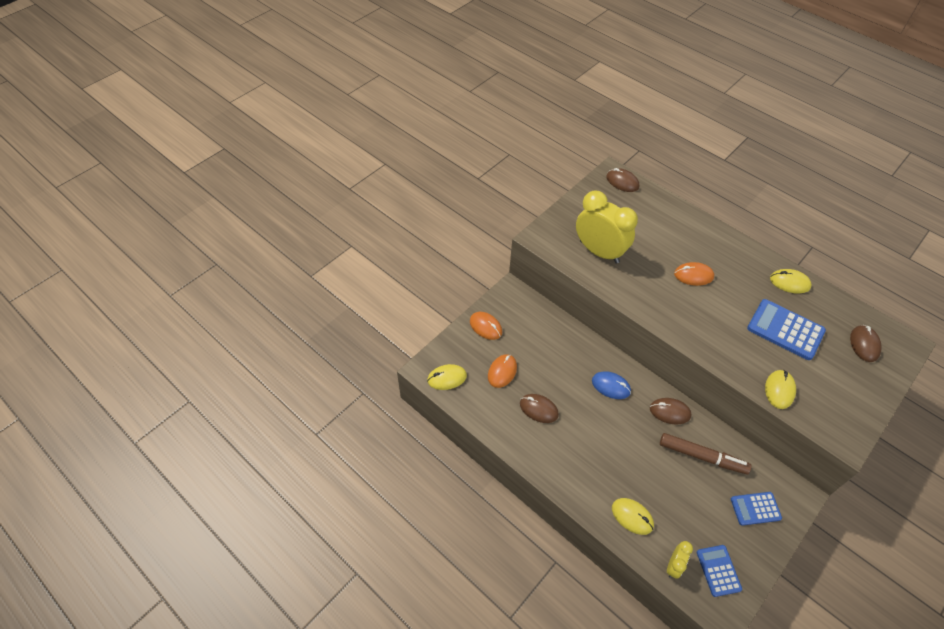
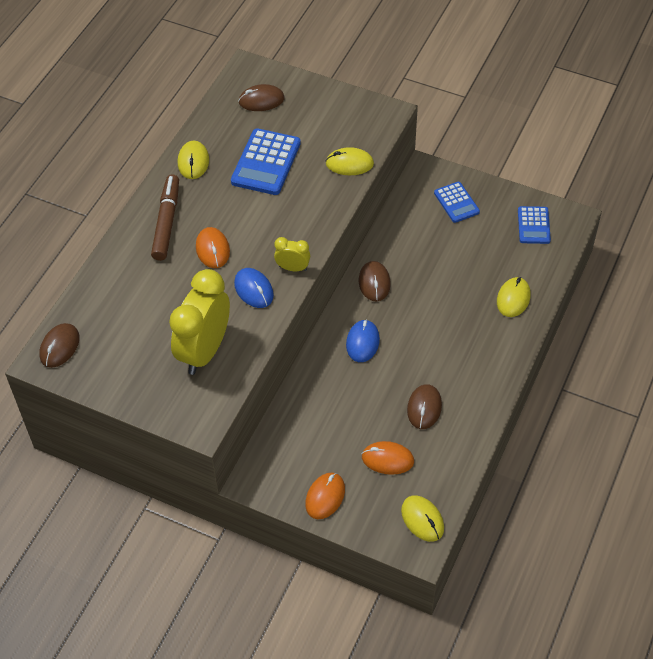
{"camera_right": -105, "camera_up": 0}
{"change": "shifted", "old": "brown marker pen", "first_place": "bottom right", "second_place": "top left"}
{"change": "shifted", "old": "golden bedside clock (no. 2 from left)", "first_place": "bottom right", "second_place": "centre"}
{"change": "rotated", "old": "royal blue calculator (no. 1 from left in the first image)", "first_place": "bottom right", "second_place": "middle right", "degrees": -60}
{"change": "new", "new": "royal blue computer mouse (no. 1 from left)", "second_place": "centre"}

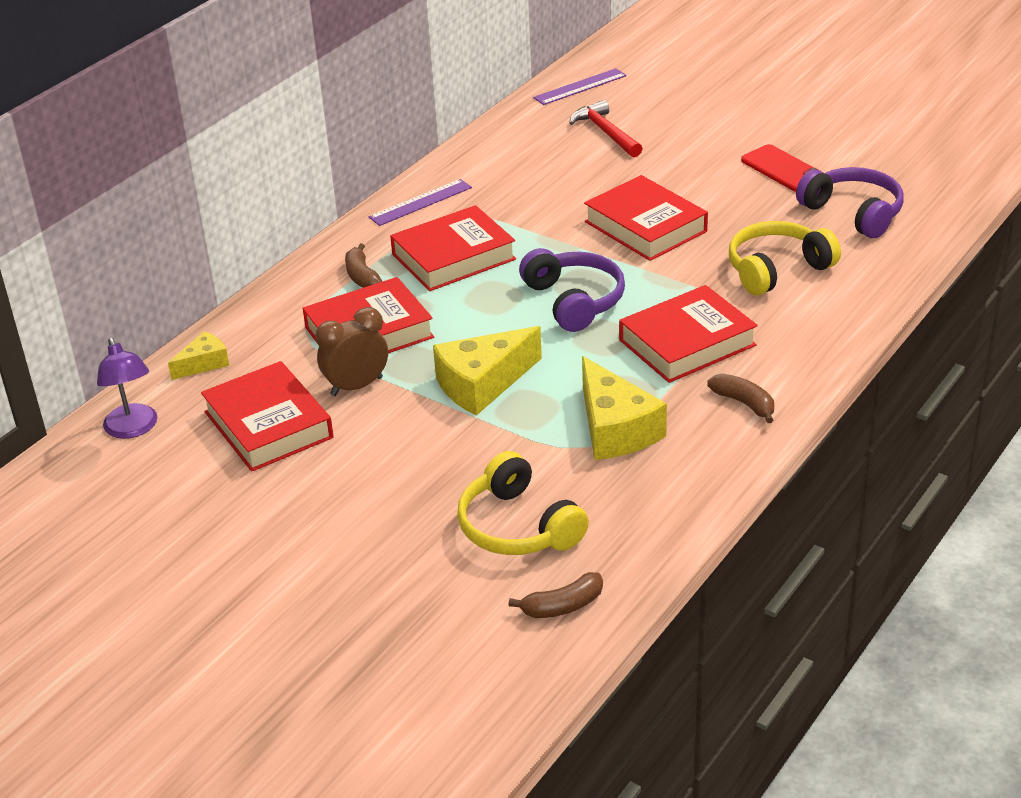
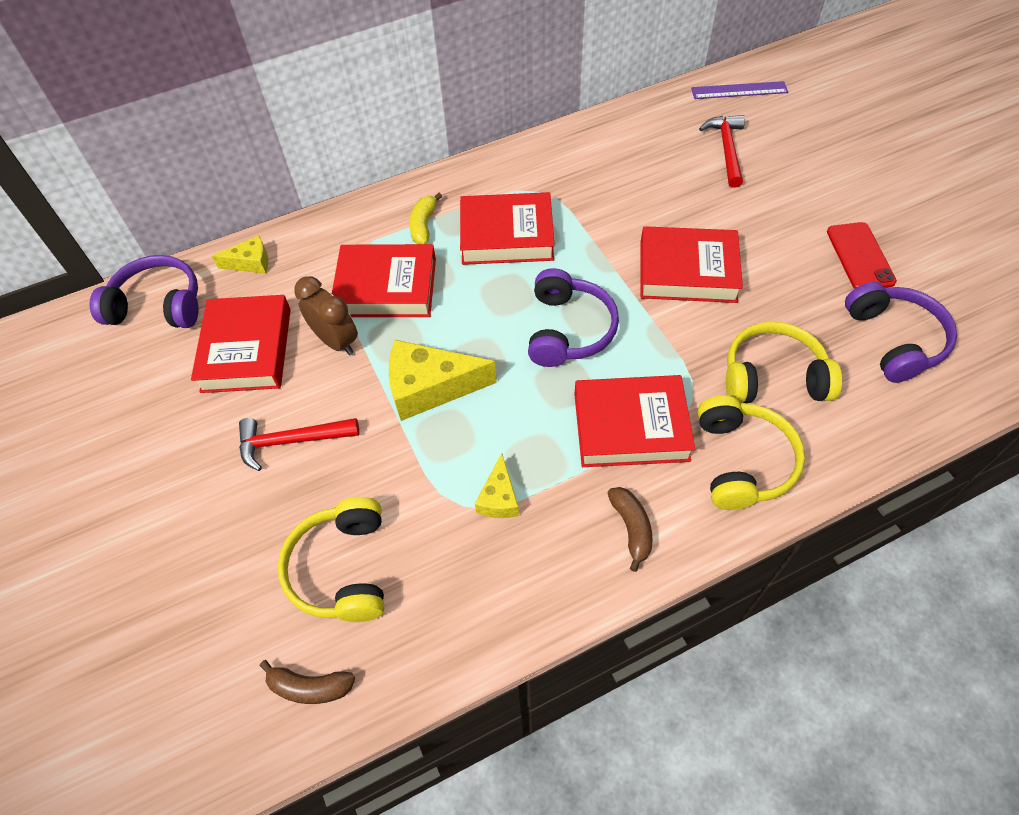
{"camera_right": 30, "camera_up": 20}
{"change": "swapped", "old": "royal purple lamp", "new": "royal purple over-ear headphones (no. 1 from left)", "first_place": "middle left", "second_place": "middle left"}
{"change": "rotated", "old": "brown bedside clock", "first_place": "centre", "second_place": "middle left", "degrees": 45}
{"change": "repainted", "old": "brown banana (no. 1 from left)", "new": "golden banana", "first_place": "top centre", "second_place": "top centre"}
{"change": "gone", "old": "royal purple measuring stick (no. 1 from left)", "first_place": "top centre"}
{"change": "scaled", "old": "golden cheese (no. 3 from left)", "first_place": "centre", "second_place": "centre", "factor": 0.55}
{"change": "rotated", "old": "crimson book (no. 4 from left in the first image)", "first_place": "top centre", "second_place": "top right", "degrees": -75}
{"change": "new", "new": "crimson claw hammer (no. 1 from left)", "second_place": "middle left"}
{"change": "new", "new": "golden over-ear headphones (no. 2 from left)", "second_place": "middle right"}

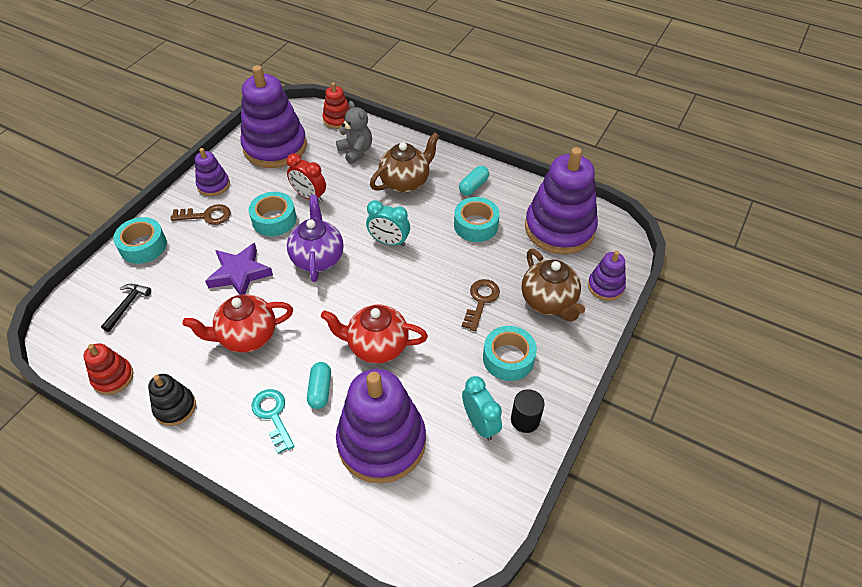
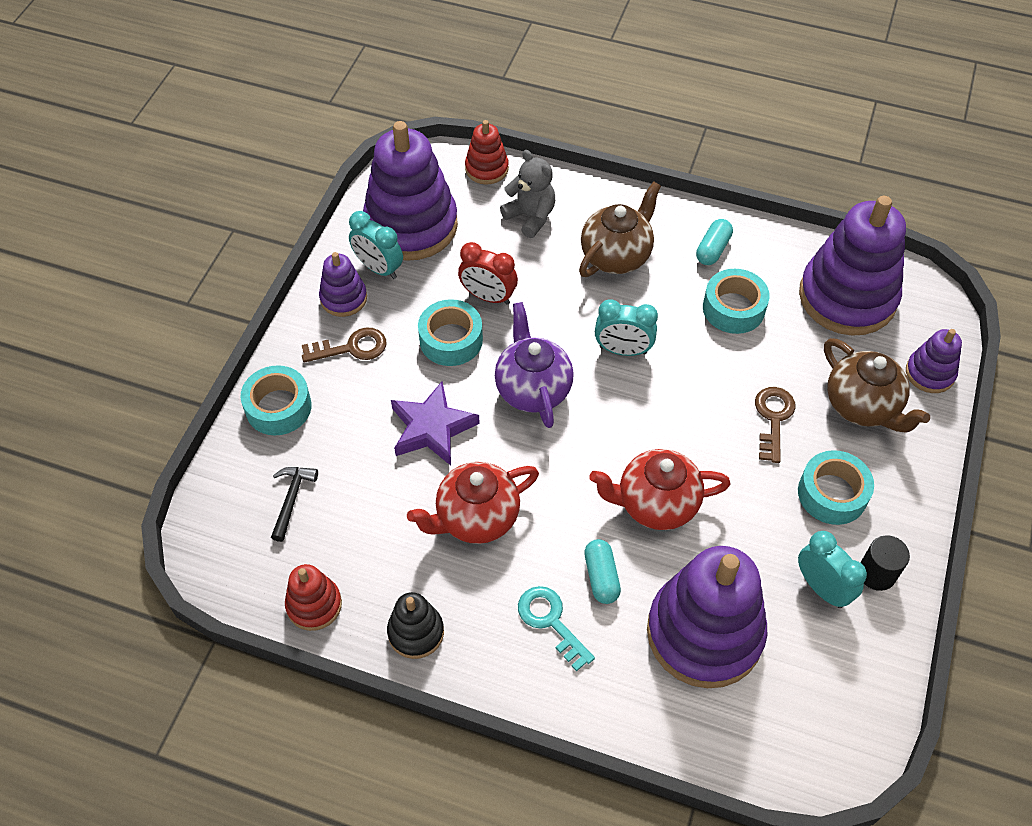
{"camera_right": -10, "camera_up": 5}
{"change": "new", "new": "aqua bedside clock (no. 1 from left)", "second_place": "top centre"}

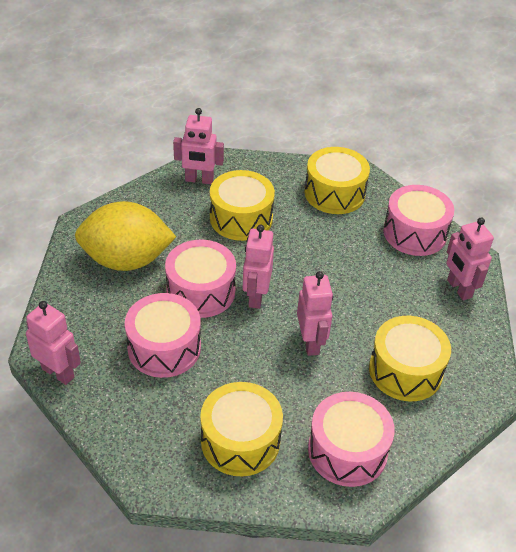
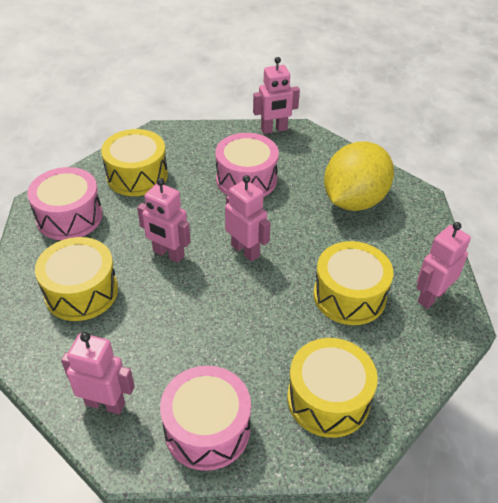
{"camera_right": 130, "camera_up": 0}
{"change": "gone", "old": "rosy drum (no. 2 from left)", "first_place": "centre"}

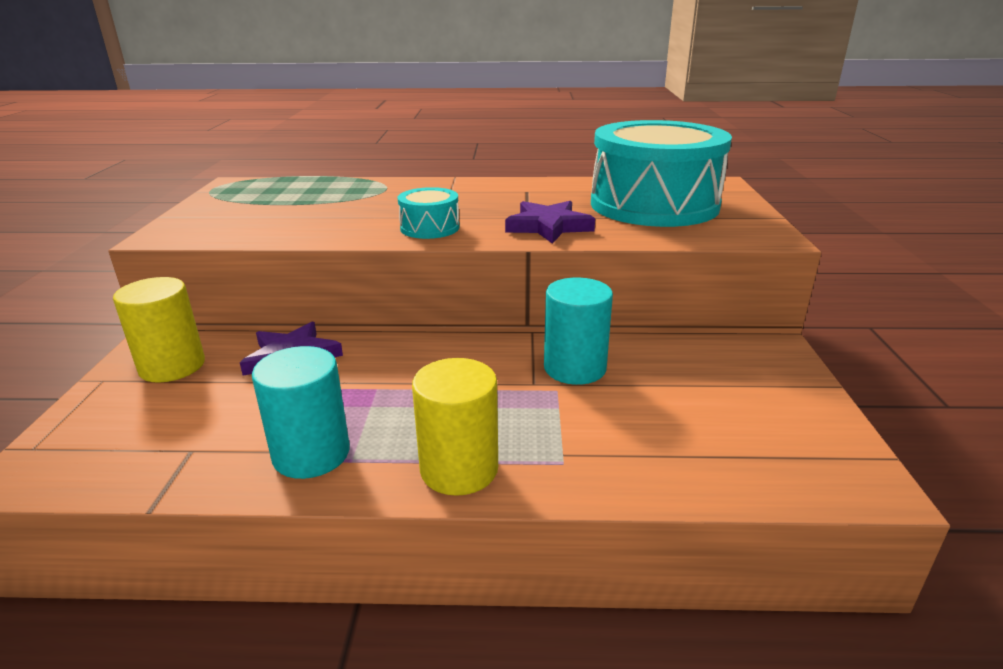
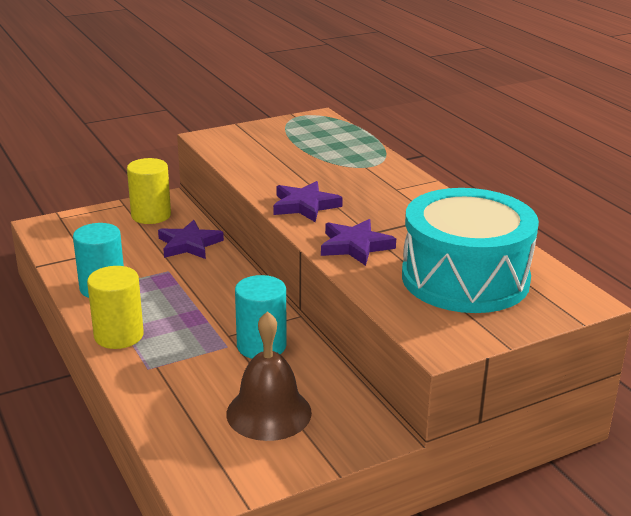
{"camera_right": 60, "camera_up": 0}
{"change": "swapped", "old": "aqua drum (no. 1 from left)", "new": "royal purple star shape (no. 2 from left)", "first_place": "top centre", "second_place": "centre"}
{"change": "new", "new": "brown bell", "second_place": "bottom centre"}

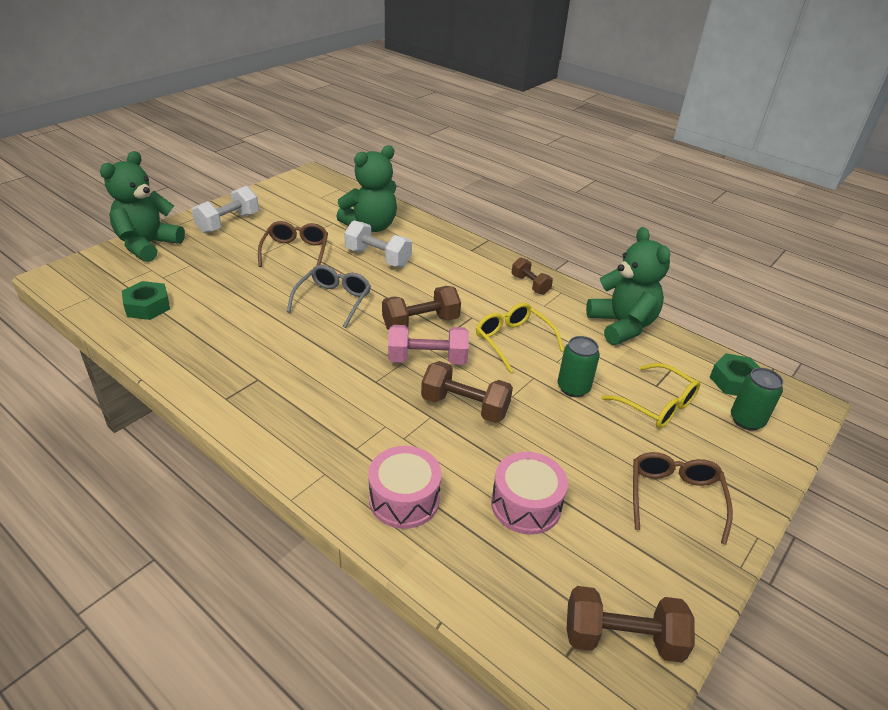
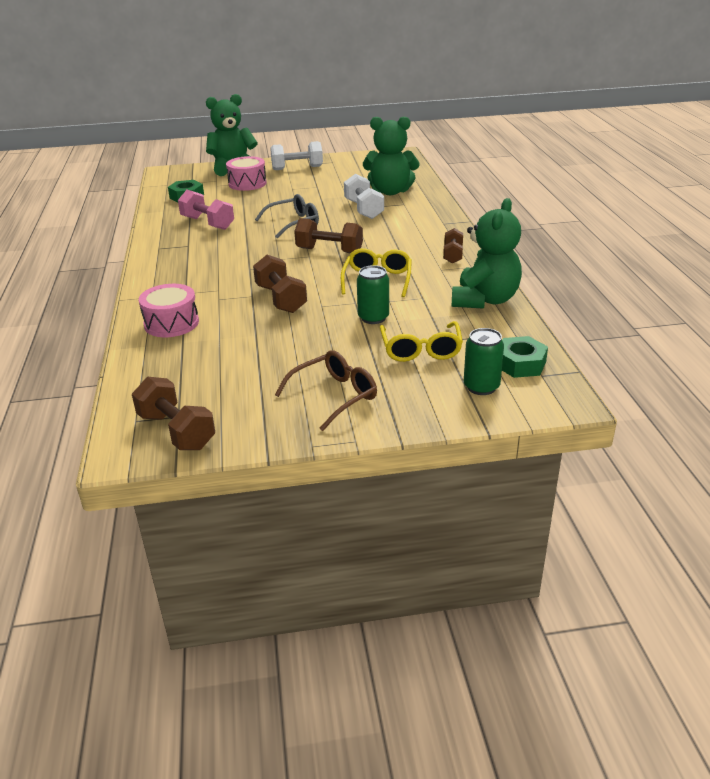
{"camera_right": 45, "camera_up": -5}
{"change": "gone", "old": "brown glasses (no. 1 from left)", "first_place": "middle left"}
{"change": "shifted", "old": "rosy free weight", "first_place": "centre", "second_place": "top left"}
{"change": "shifted", "old": "rosy drum (no. 2 from left)", "first_place": "bottom centre", "second_place": "top centre"}

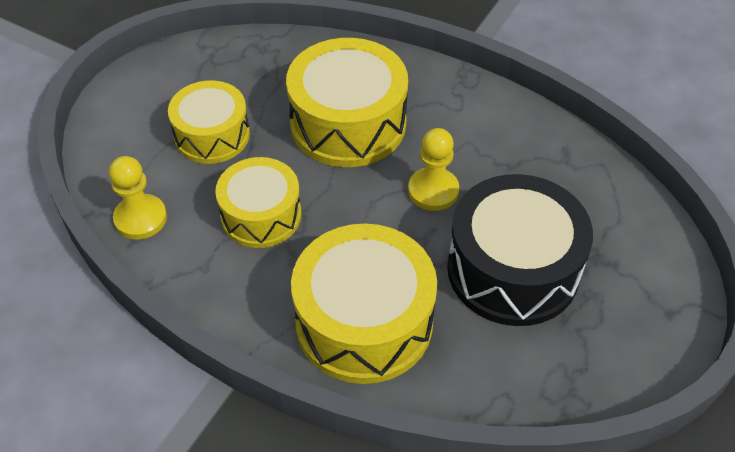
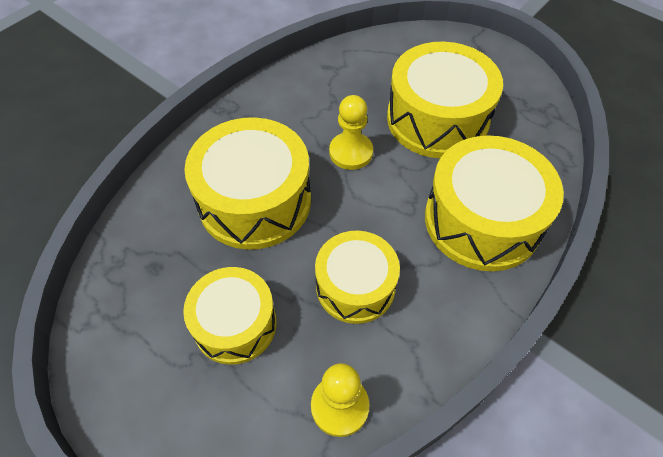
{"camera_right": -80, "camera_up": 5}
{"change": "repainted", "old": "jet-black drum", "new": "golden drum (no. 4 from left)", "first_place": "middle right", "second_place": "top right"}

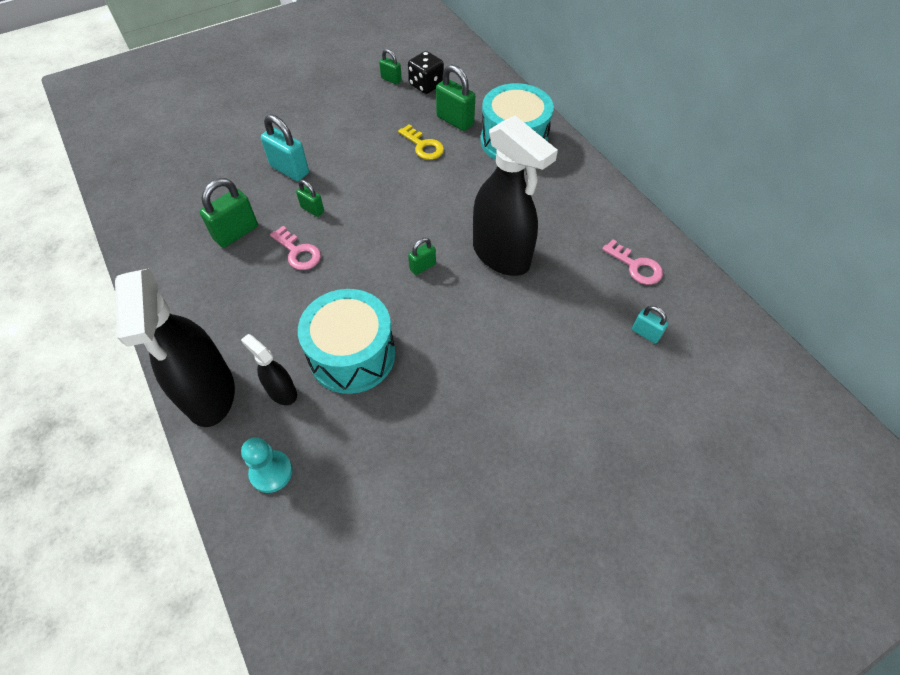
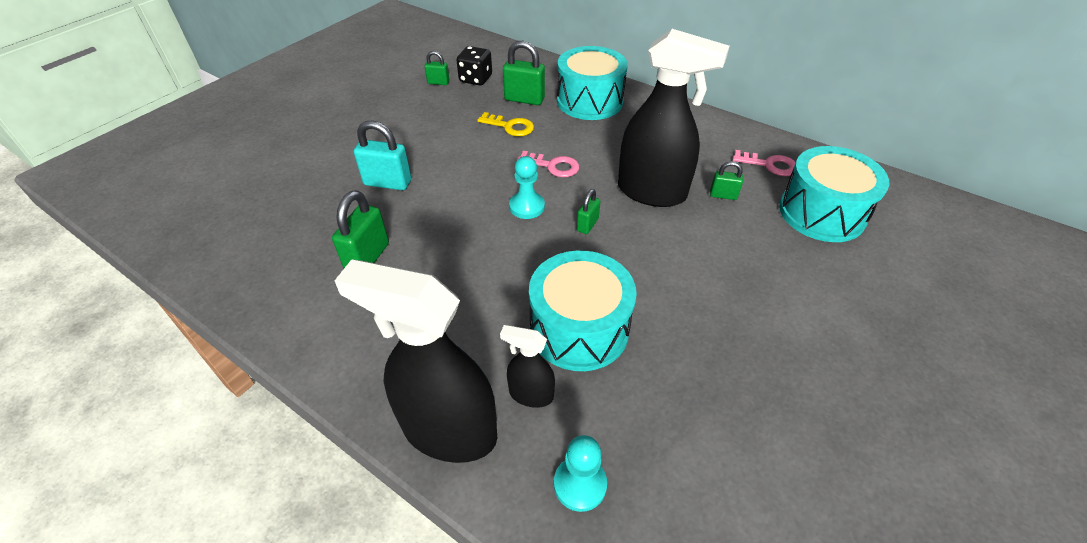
{"camera_right": -25, "camera_up": -10}
{"change": "rotated", "old": "jet-black sprayer (no. 1 from left)", "first_place": "middle left", "second_place": "centre", "degrees": 150}
{"change": "shifted", "old": "rosy door key (no. 1 from left)", "first_place": "middle left", "second_place": "top centre"}
{"change": "shifted", "old": "leaf-green lock (no. 2 from left in the first image)", "new": "leaf-green lock (no. 5 from left)", "first_place": "top centre", "second_place": "top right"}
{"change": "swapped", "old": "aqua lock (no. 2 from left)", "new": "aqua drum (no. 3 from left)", "first_place": "middle right", "second_place": "middle right"}
{"change": "new", "new": "aqua pawn (no. 1 from left)", "second_place": "centre"}

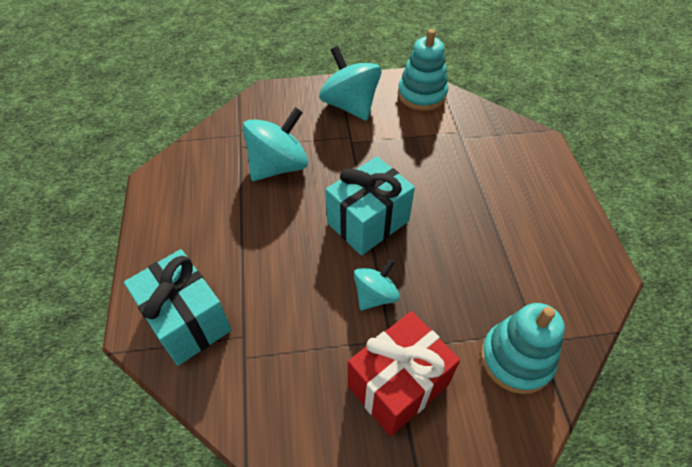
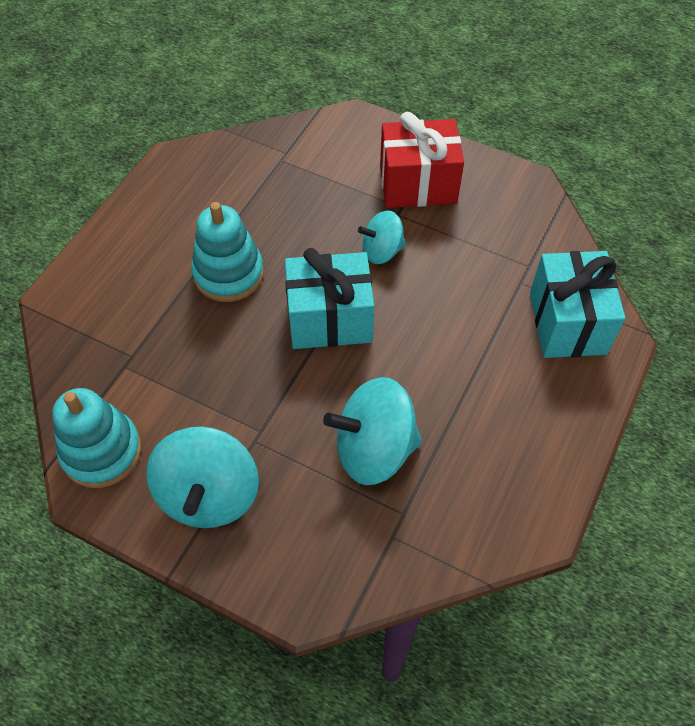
{"camera_right": -145, "camera_up": 5}
{"change": "shifted", "old": "aqua stacking rings (no. 2 from left)", "first_place": "bottom right", "second_place": "middle left"}

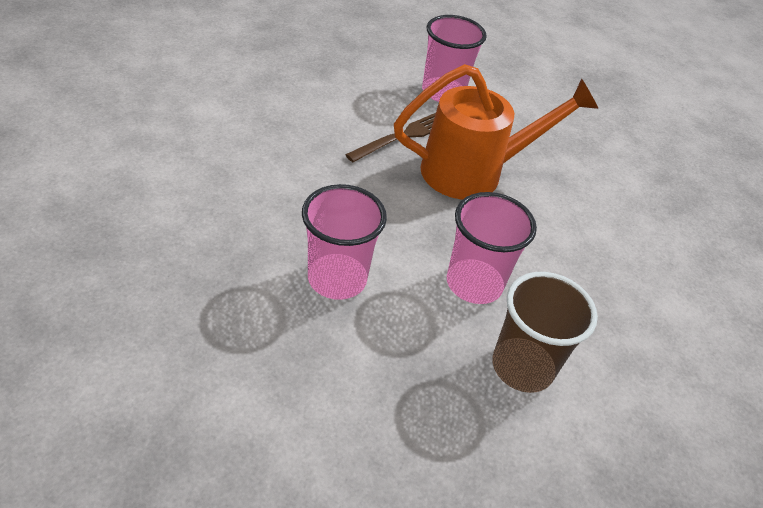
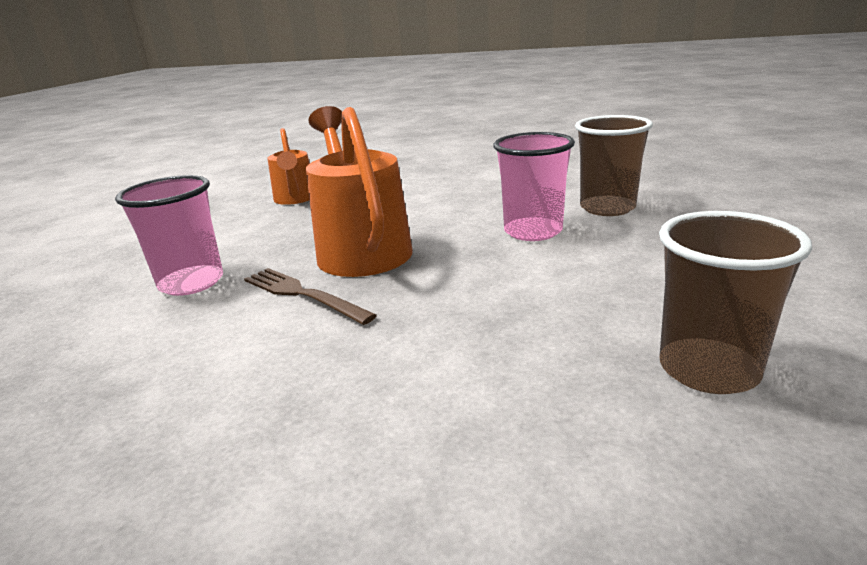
{"camera_right": -90, "camera_up": -20}
{"change": "gone", "old": "rosy tumbler (no. 1 from left)", "first_place": "centre"}
{"change": "new", "new": "orange sprinkling can (no. 1 from left)", "second_place": "top left"}
{"change": "new", "new": "brown tumbler (no. 2 from left)", "second_place": "middle right"}

